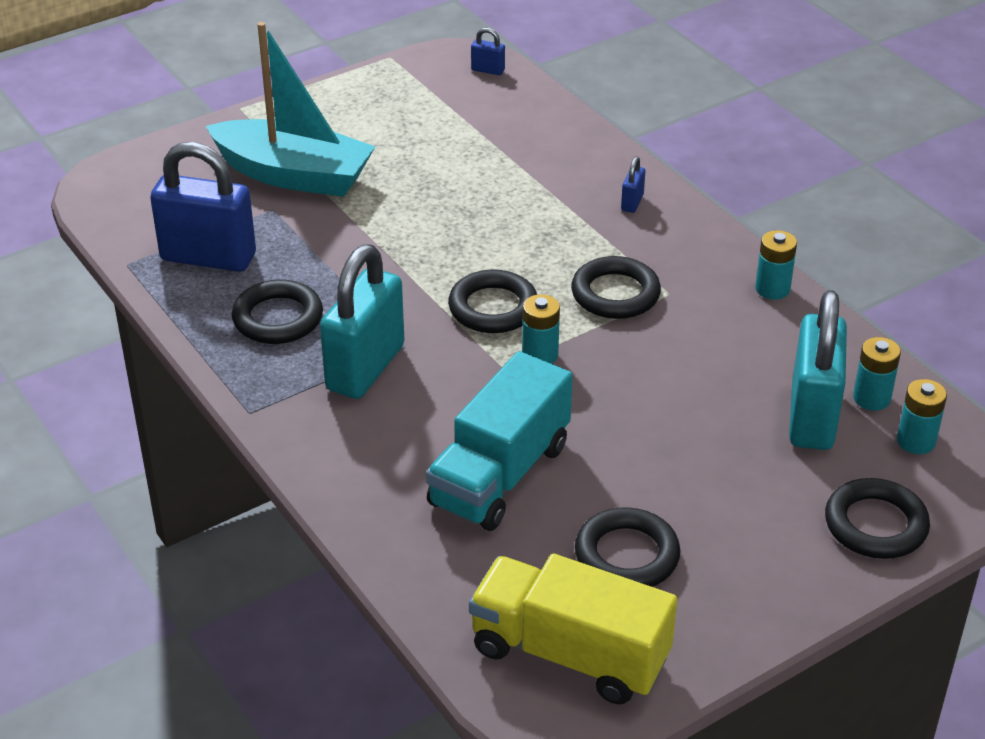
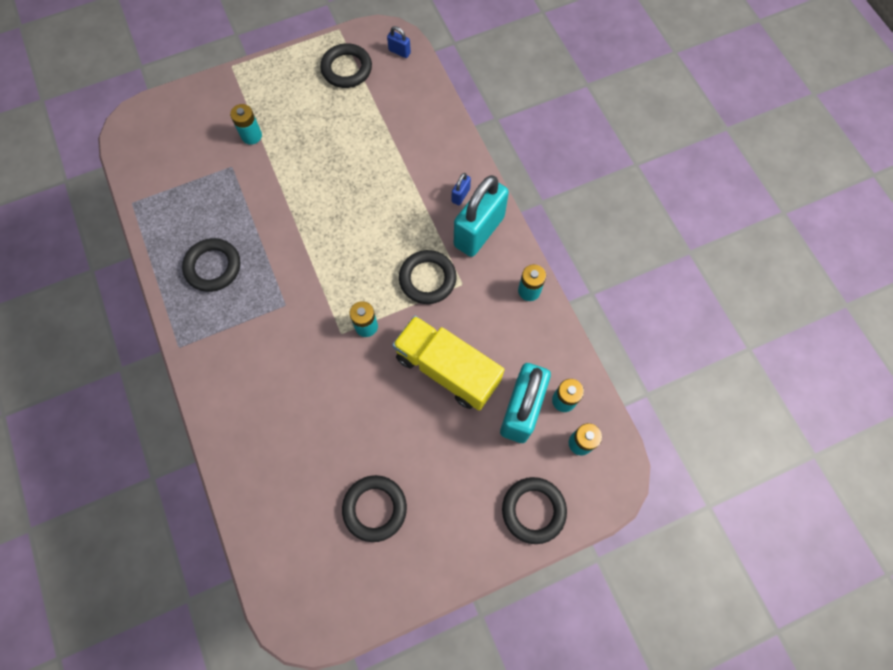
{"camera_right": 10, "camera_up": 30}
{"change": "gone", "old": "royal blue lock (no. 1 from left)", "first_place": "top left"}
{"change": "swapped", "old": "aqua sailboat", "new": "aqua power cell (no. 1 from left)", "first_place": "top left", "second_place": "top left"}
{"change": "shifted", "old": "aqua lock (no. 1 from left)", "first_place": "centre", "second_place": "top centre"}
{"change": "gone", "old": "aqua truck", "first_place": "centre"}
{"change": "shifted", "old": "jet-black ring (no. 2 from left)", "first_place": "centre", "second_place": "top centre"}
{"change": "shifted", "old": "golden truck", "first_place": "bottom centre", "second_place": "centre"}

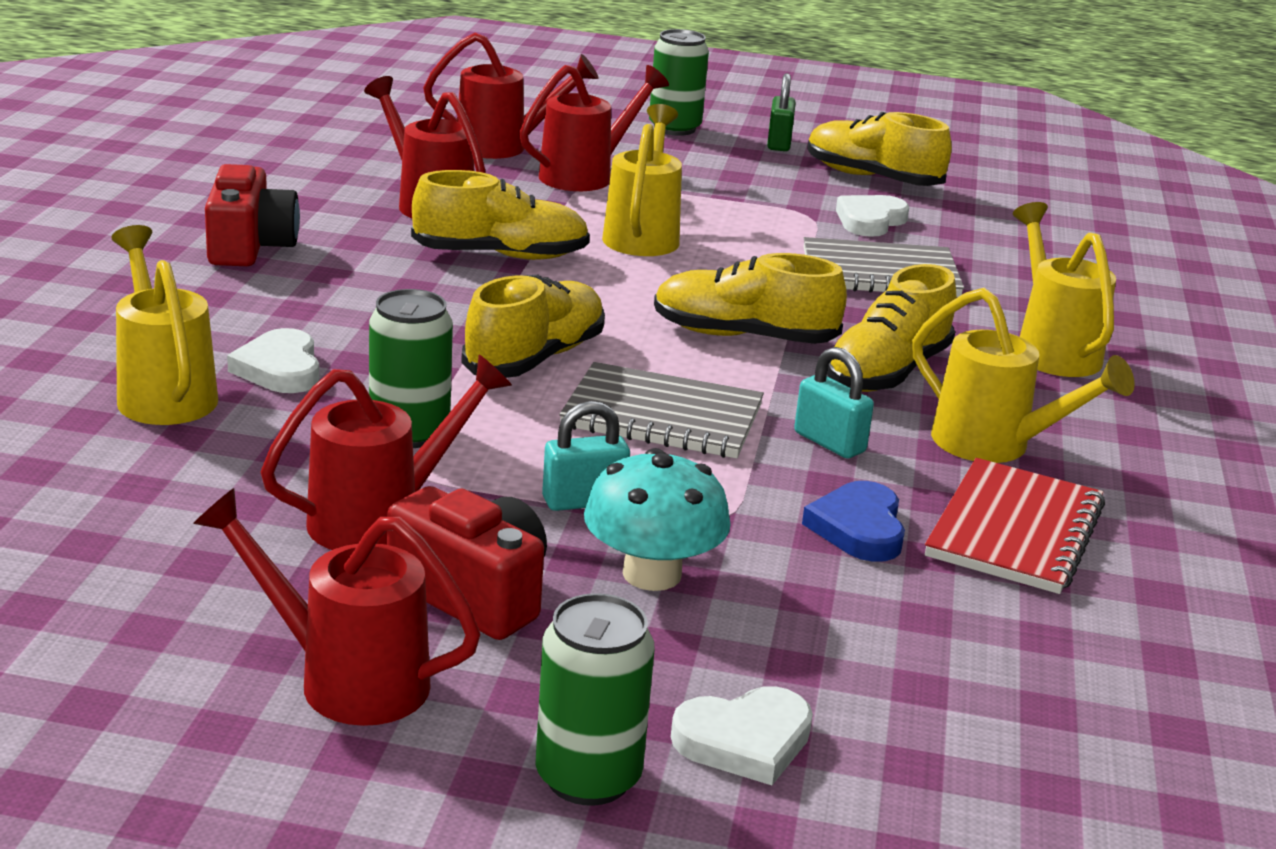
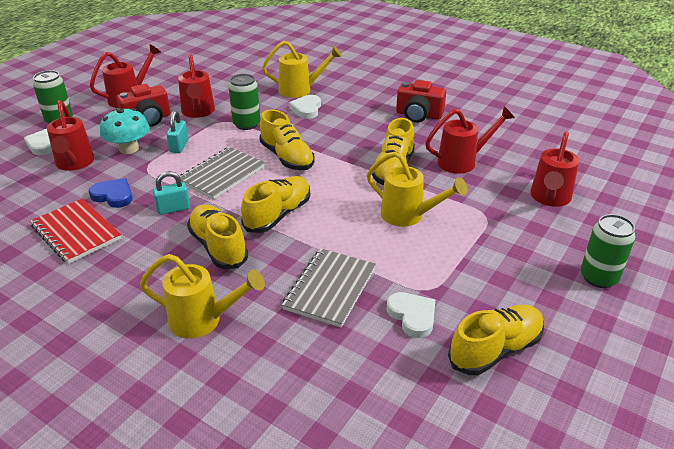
{"camera_right": 115, "camera_up": 10}
{"change": "rotated", "old": "pure white love heart (no. 1 from left in the first image)", "first_place": "middle left", "second_place": "top centre", "degrees": -90}
{"change": "shifted", "old": "crimson sprinkling can (no. 5 from left in the first image)", "new": "crimson sprinkling can (no. 1 from left)", "first_place": "top centre", "second_place": "top left"}
{"change": "gone", "old": "leaf-green lock", "first_place": "top centre"}
{"change": "gone", "old": "golden sprinkling can (no. 3 from left)", "first_place": "middle right"}

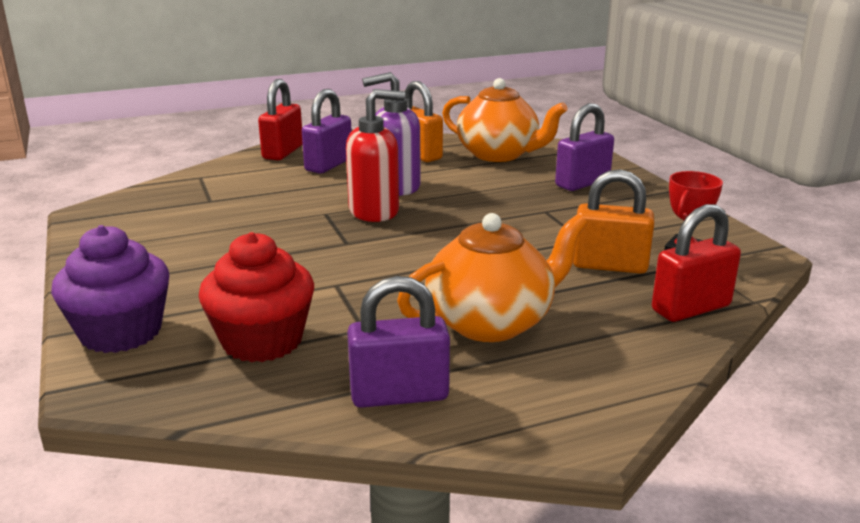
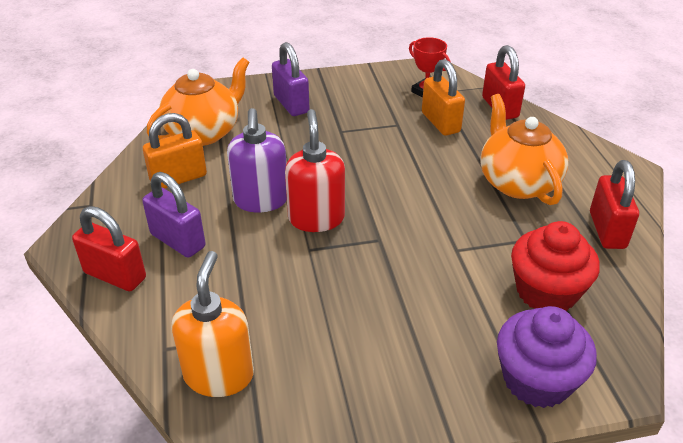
{"camera_right": -80, "camera_up": 15}
{"change": "repainted", "old": "royal purple lock (no. 2 from left)", "new": "crimson lock (no. 3 from left)", "first_place": "centre", "second_place": "middle right"}
{"change": "rotated", "old": "orange lock (no. 2 from left)", "first_place": "middle right", "second_place": "top centre", "degrees": -45}
{"change": "new", "new": "orange soap dispenser", "second_place": "bottom left"}

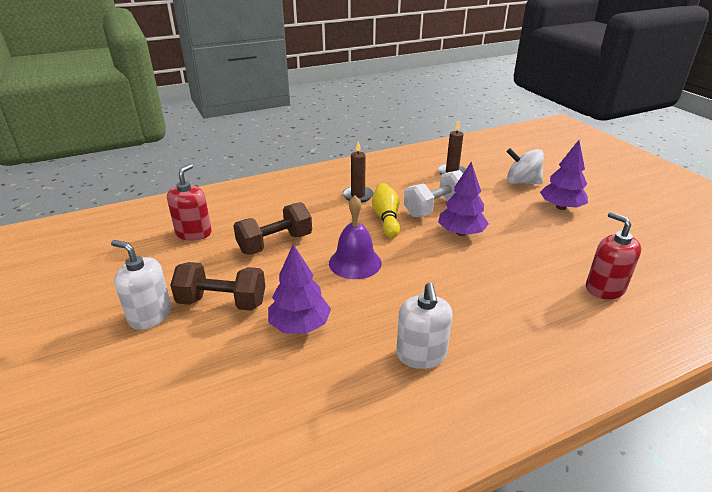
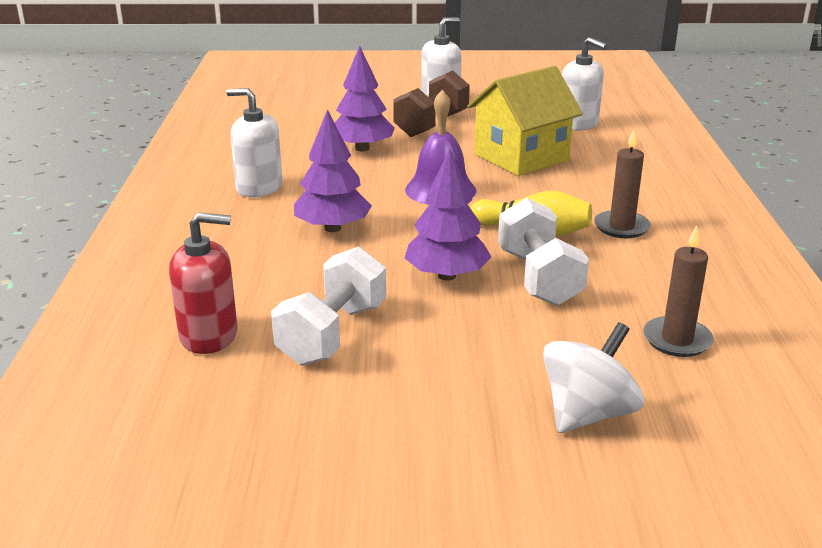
{"camera_right": 115, "camera_up": -5}
{"change": "repainted", "old": "crimson soap dispenser (no. 1 from left)", "new": "pure white soap dispenser (no. 3 from left)", "first_place": "middle left", "second_place": "top right"}
{"change": "swapped", "old": "brown free weight (no. 2 from left)", "new": "golden house", "first_place": "centre", "second_place": "top centre"}
{"change": "shifted", "old": "royal purple fir tree (no. 3 from left in the first image)", "new": "royal purple fir tree (no. 1 from left)", "first_place": "middle right", "second_place": "top centre"}
{"change": "new", "new": "pure white free weight (no. 1 from left)", "second_place": "centre"}

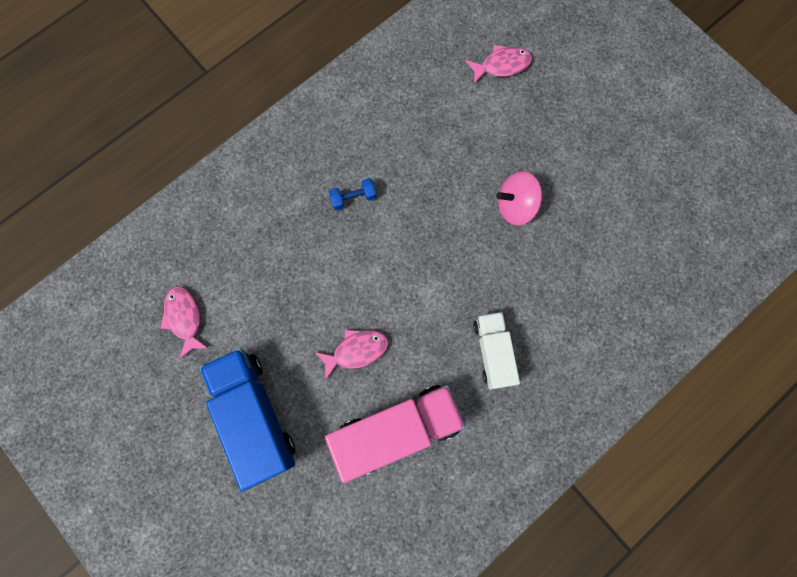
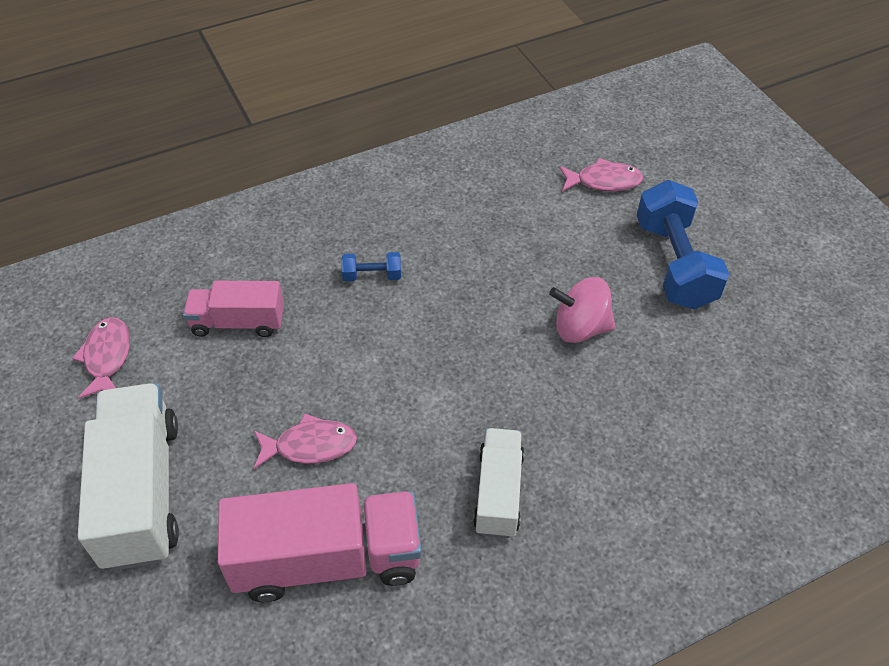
{"camera_right": 15, "camera_up": -25}
{"change": "repainted", "old": "royal blue truck", "new": "pure white truck (no. 1 from left)", "first_place": "bottom left", "second_place": "bottom left"}
{"change": "new", "new": "rosy truck (no. 1 from left)", "second_place": "middle left"}
{"change": "new", "new": "royal blue free weight (no. 2 from left)", "second_place": "middle right"}

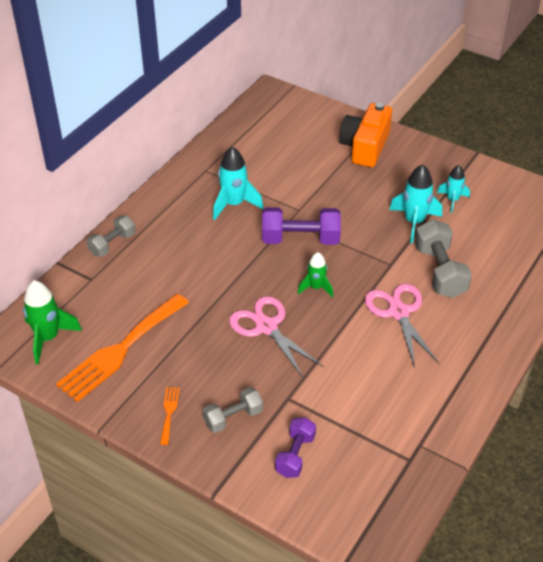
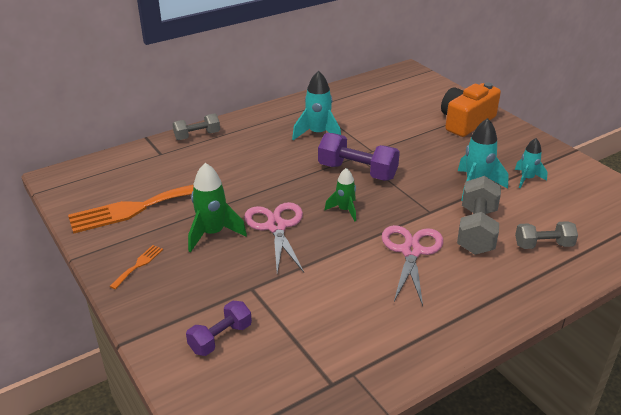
{"camera_right": 25, "camera_up": -10}
{"change": "shifted", "old": "leaf-green toy rocket (no. 1 from left)", "first_place": "middle left", "second_place": "centre"}
{"change": "shifted", "old": "grey free weight (no. 2 from left in the first image)", "new": "grey free weight (no. 3 from left)", "first_place": "bottom centre", "second_place": "middle right"}

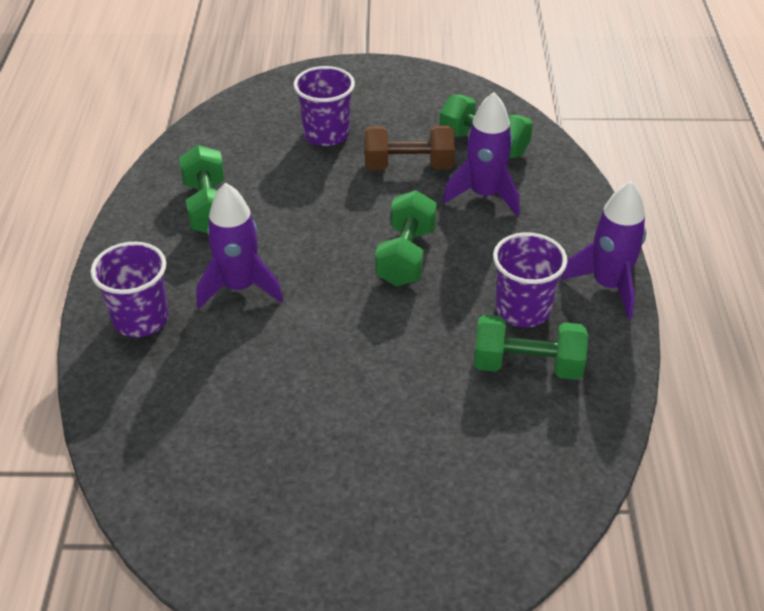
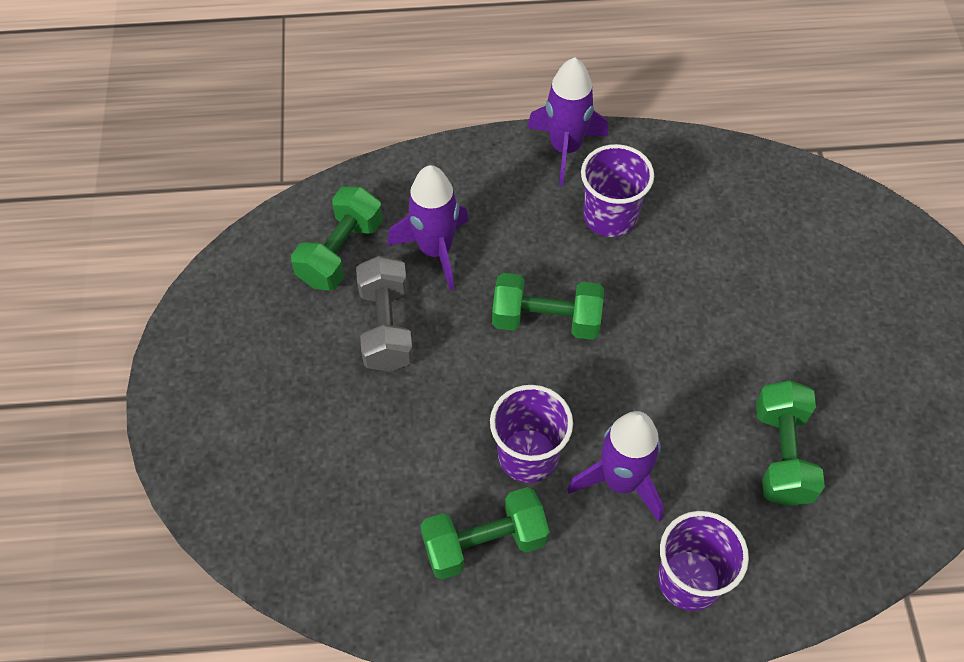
{"camera_right": -95, "camera_up": 15}
{"change": "shifted", "old": "royal purple tumbler (no. 2 from left in the first image)", "new": "royal purple tumbler (no. 1 from left)", "first_place": "top centre", "second_place": "centre"}
{"change": "repainted", "old": "brown free weight", "new": "grey free weight", "first_place": "top centre", "second_place": "centre"}
{"change": "shifted", "old": "leaf-green free weight (no. 4 from left)", "first_place": "middle right", "second_place": "bottom right"}

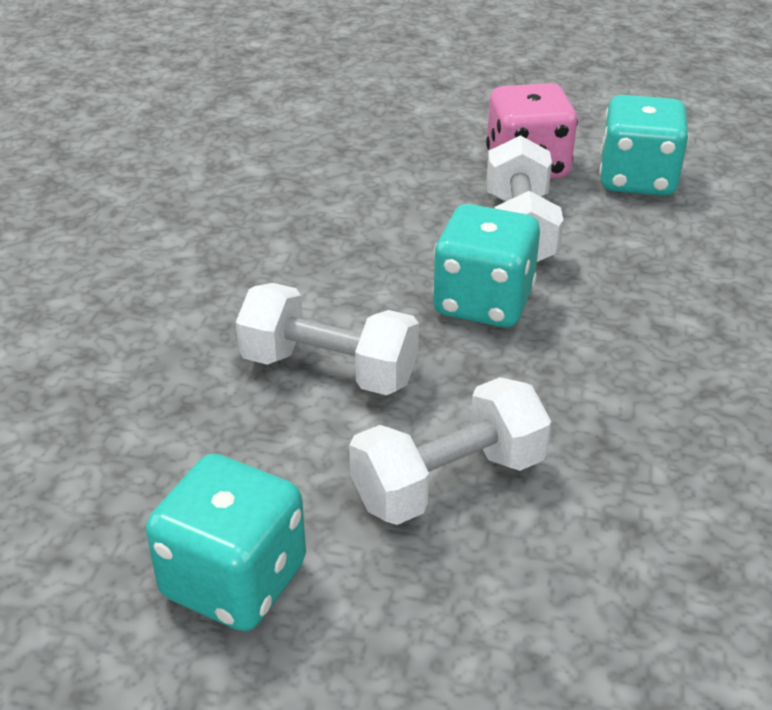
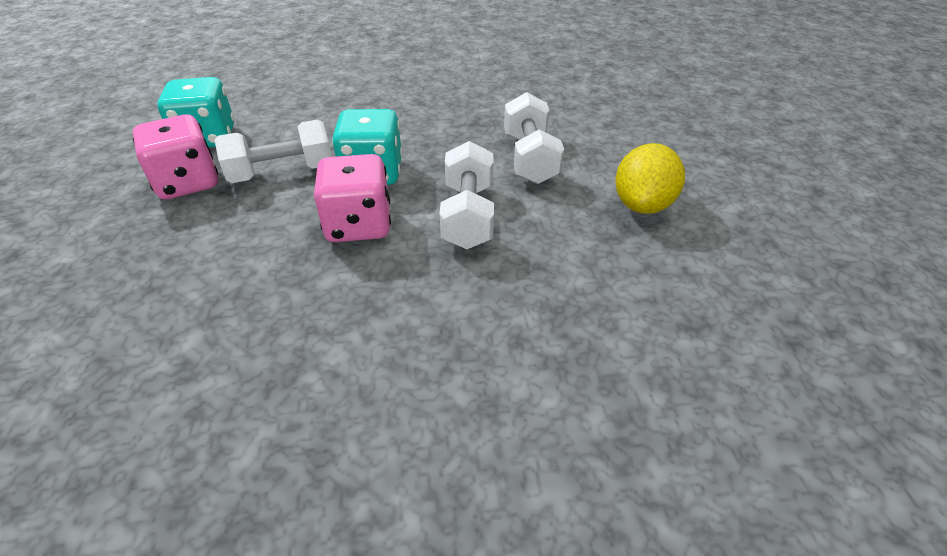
{"camera_right": -110, "camera_up": 5}
{"change": "swapped", "old": "aqua die (no. 1 from left)", "new": "golden lemon", "first_place": "bottom left", "second_place": "top right"}
{"change": "rotated", "old": "pure white free weight (no. 2 from left in the first image)", "first_place": "centre", "second_place": "top centre", "degrees": 45}
{"change": "new", "new": "rosy die (no. 2 from left)", "second_place": "centre"}

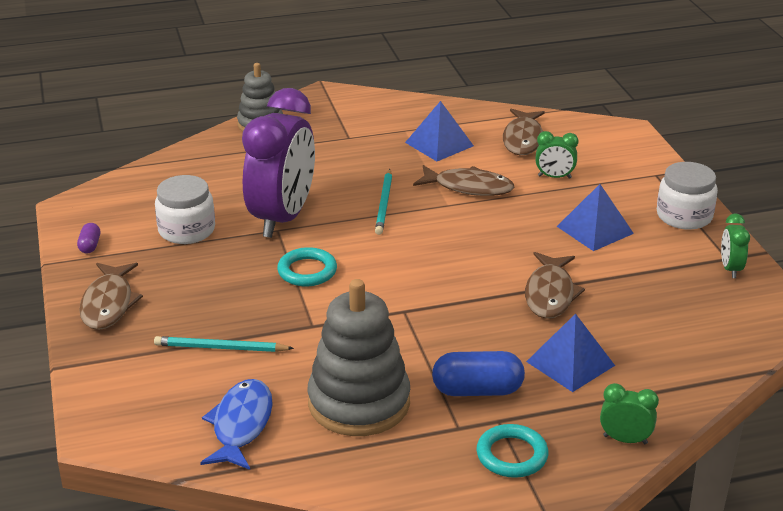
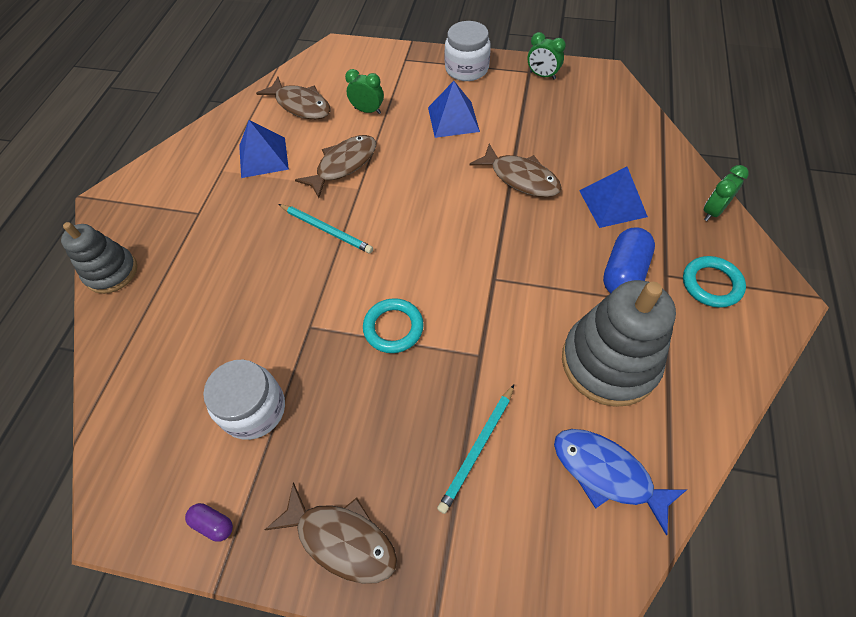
{"camera_right": -60, "camera_up": 25}
{"change": "gone", "old": "royal purple bedside clock", "first_place": "top centre"}
{"change": "rotated", "old": "leaf-green bedside clock (no. 1 from left)", "first_place": "top right", "second_place": "top centre", "degrees": -105}

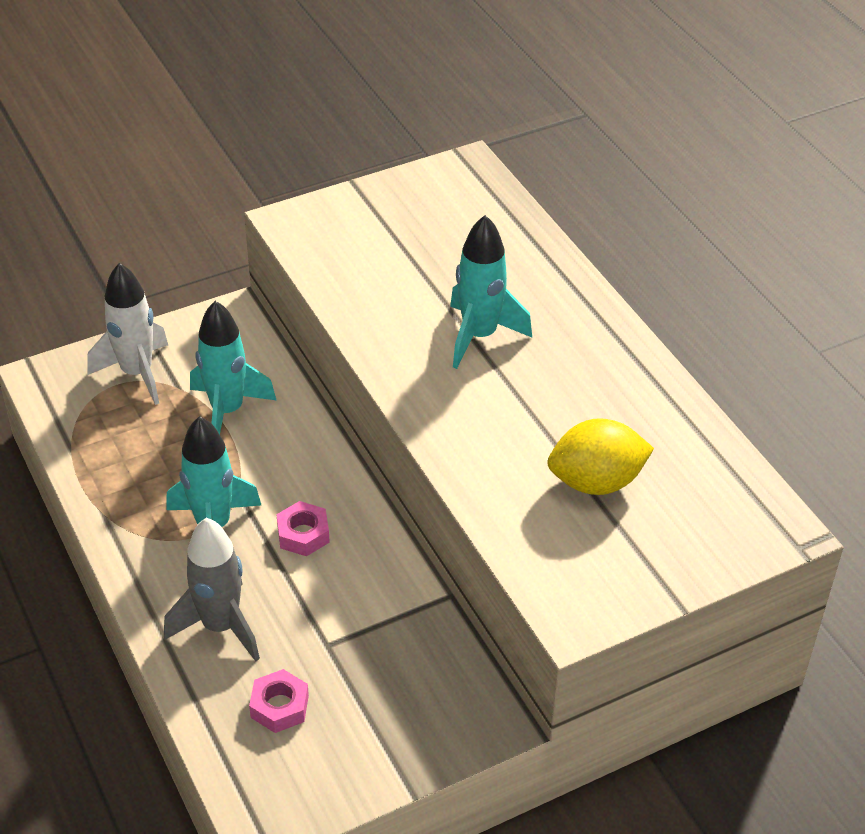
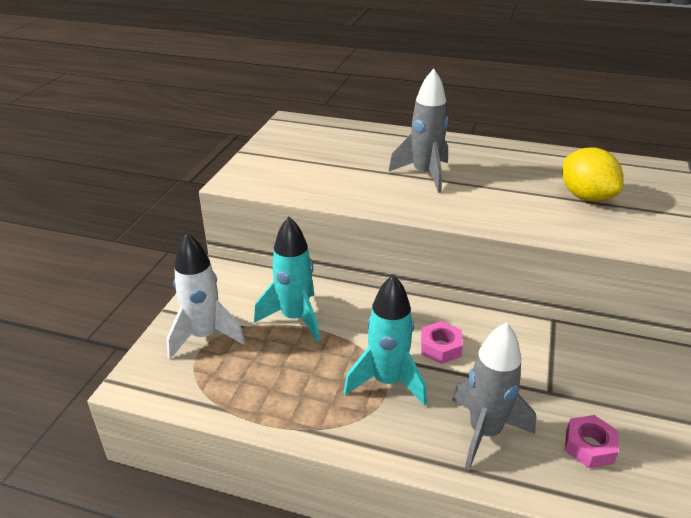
{"camera_right": -45, "camera_up": -10}
{"change": "repainted", "old": "aqua toy rocket (no. 3 from left)", "new": "grey toy rocket (no. 1 from left)", "first_place": "centre", "second_place": "top centre"}
{"change": "rotated", "old": "golden lemon", "first_place": "middle right", "second_place": "middle right", "degrees": -60}

